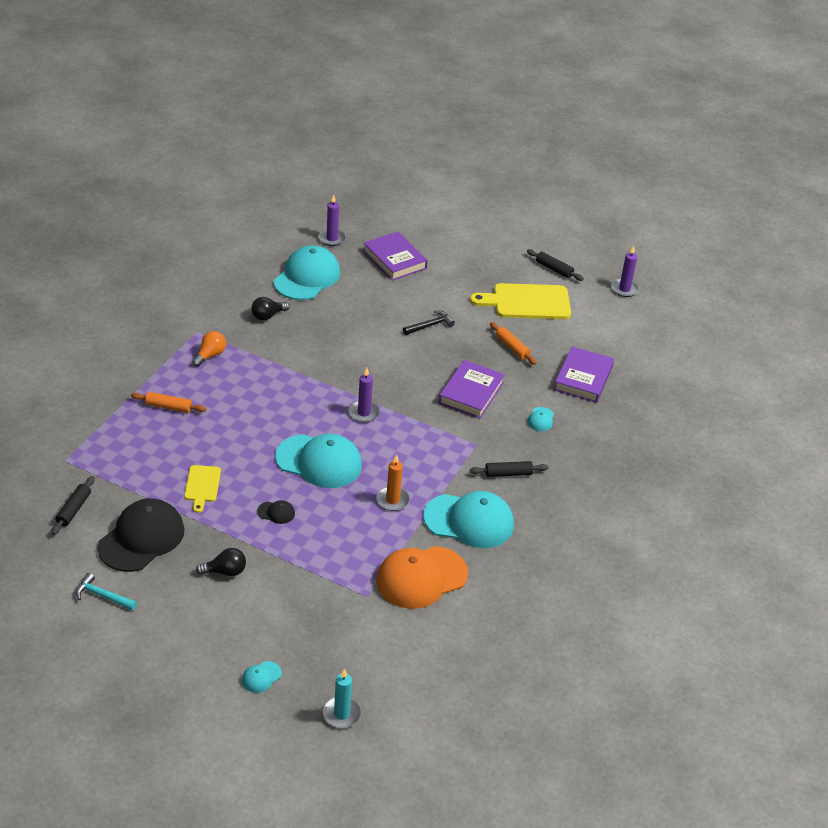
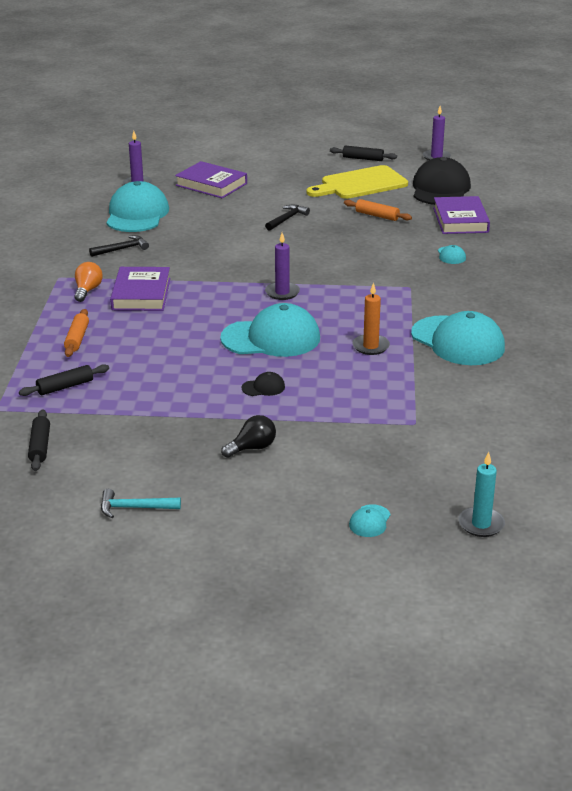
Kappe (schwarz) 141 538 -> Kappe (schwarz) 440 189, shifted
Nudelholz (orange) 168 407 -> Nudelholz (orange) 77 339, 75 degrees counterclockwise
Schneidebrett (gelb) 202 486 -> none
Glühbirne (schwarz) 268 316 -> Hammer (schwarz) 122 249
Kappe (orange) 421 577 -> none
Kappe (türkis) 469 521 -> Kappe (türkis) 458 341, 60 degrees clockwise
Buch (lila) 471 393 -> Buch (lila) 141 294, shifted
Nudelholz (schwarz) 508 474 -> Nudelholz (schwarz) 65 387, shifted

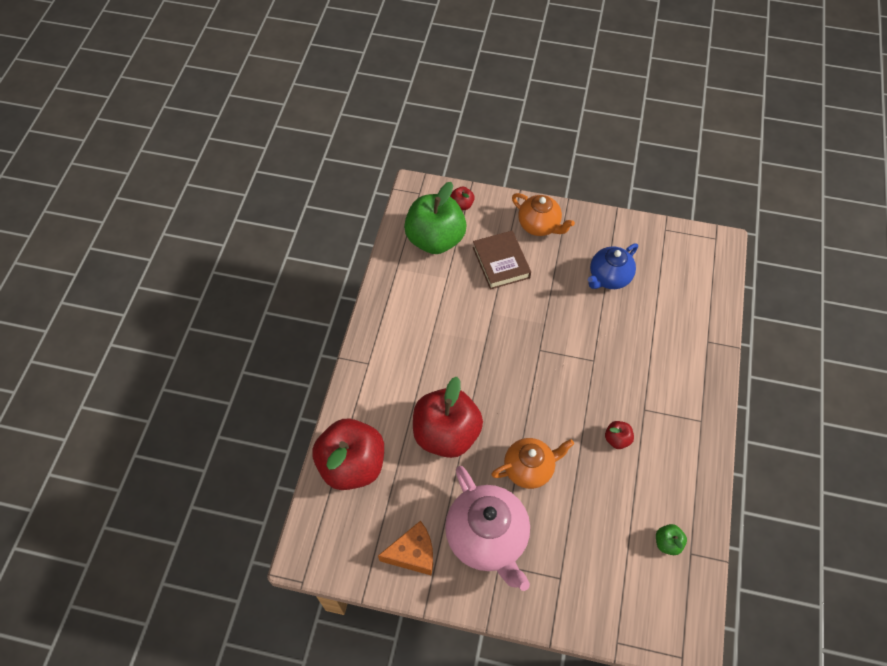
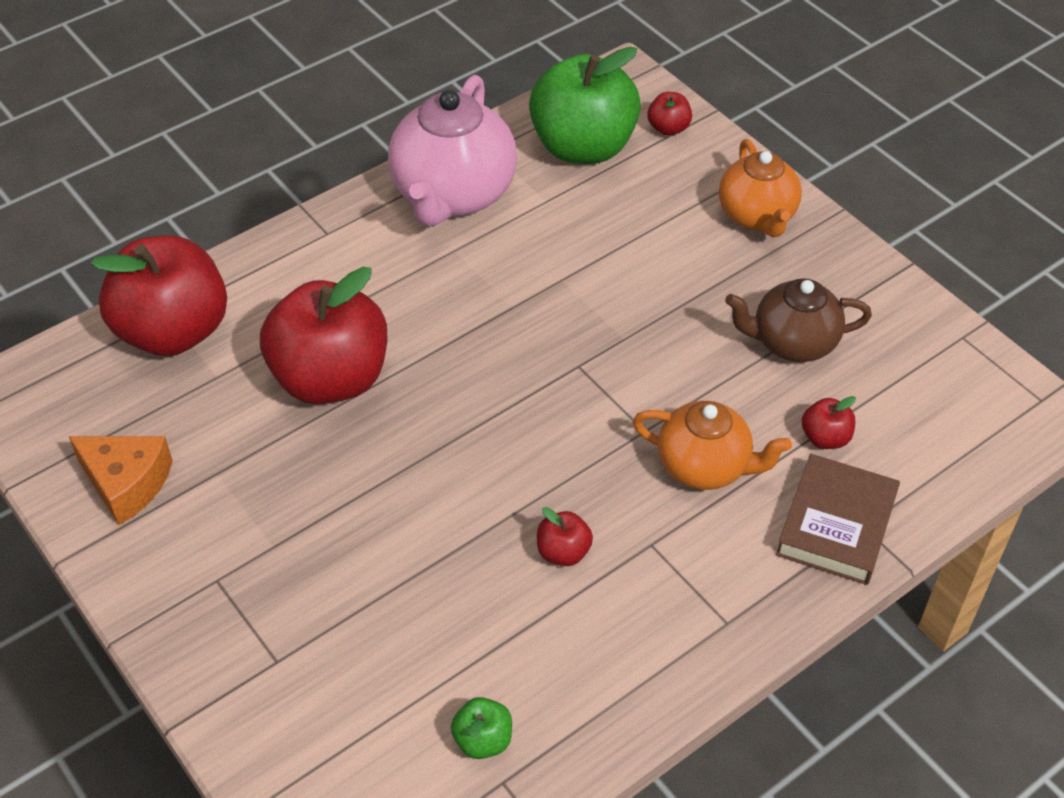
Teekanne (rosa) 487 538 -> Teekanne (rosa) 453 195, shifted
Buch (braun) 501 262 -> Buch (braun) 836 525, shifted
Teekanne (orange) 529 469 -> Teekanne (orange) 705 466, shifted
Teekanne (blau) 609 278 -> Teekanne (braun) 792 343
none -> Apfel (rot) 825 438

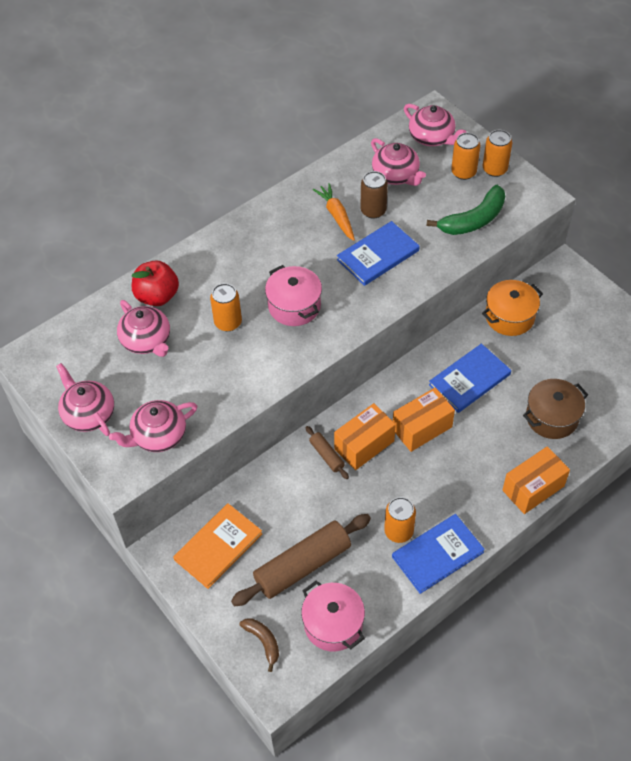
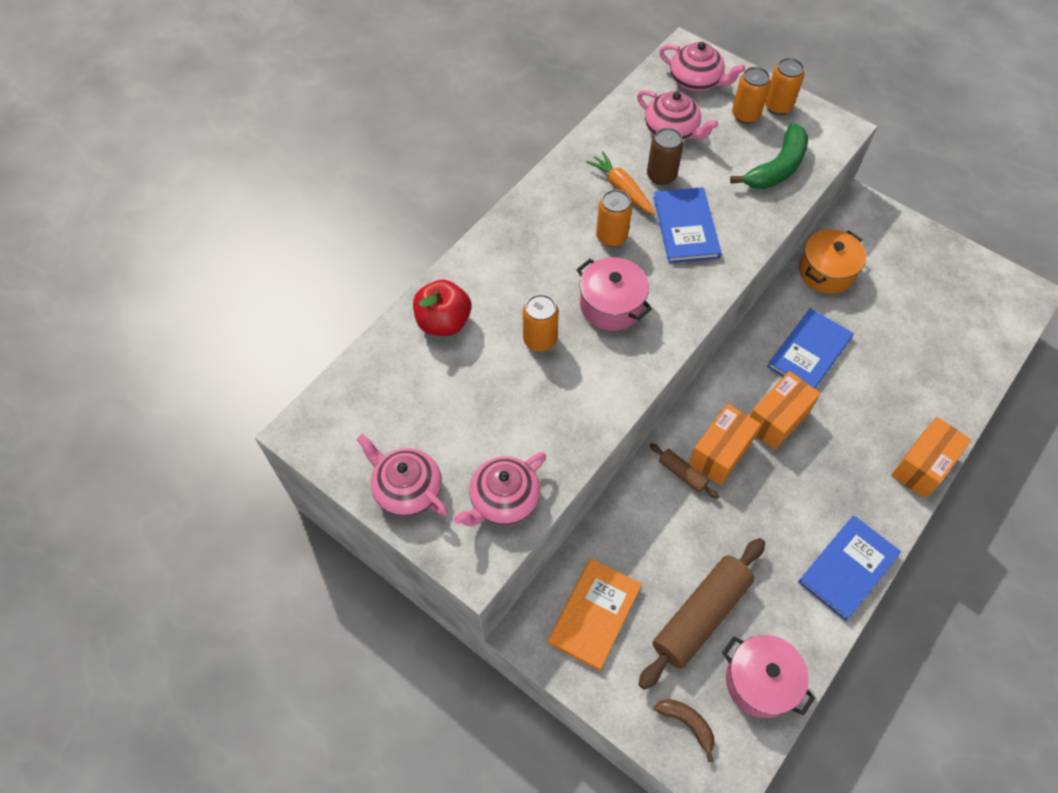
Teekanne (rosa) 146 340 -> none
Buch (blau) 378 255 -> Buch (blau) 685 227, 45 degrees counterclockwise
Dose (orange) 398 531 -> Dose (orange) 611 237, shifted
Kochtopf (braun) 552 417 -> none

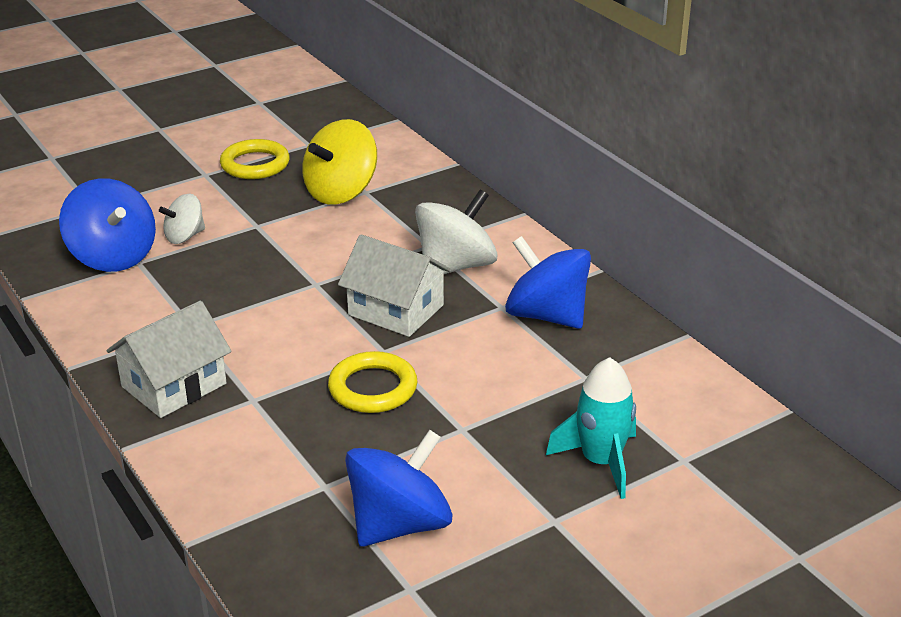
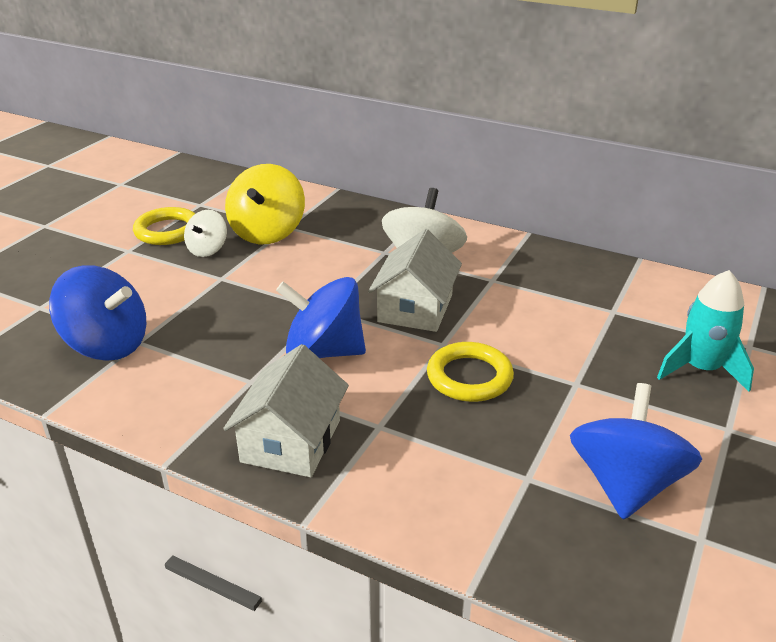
Kreisel (weiß) 185 236 -> Kreisel (weiß) 207 250, shifted
Haus (weiß) 396 310 -> Haus (weiß) 415 308, 75 degrees counterclockwise
Kreisel (blau) 546 315 -> Kreisel (blau) 323 352, shifted

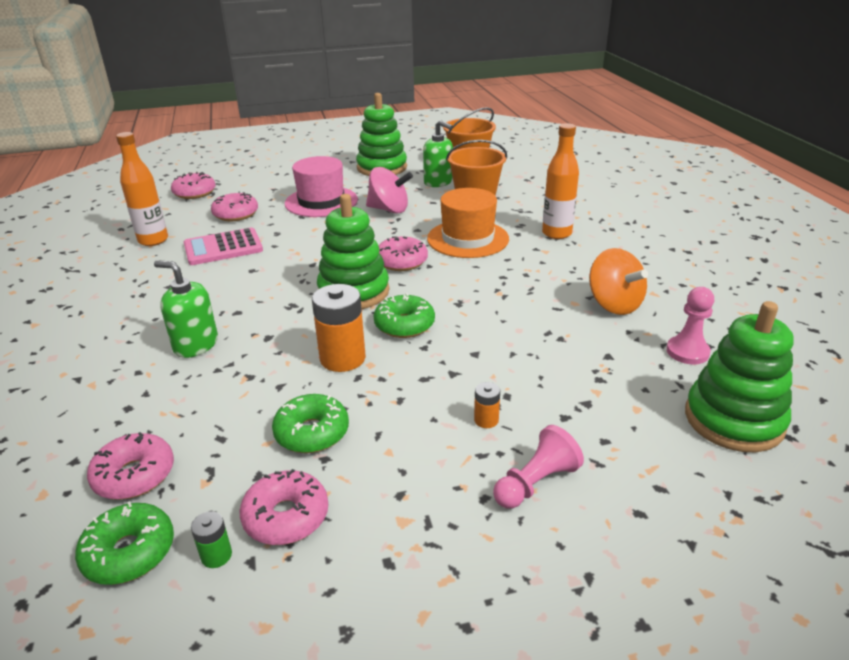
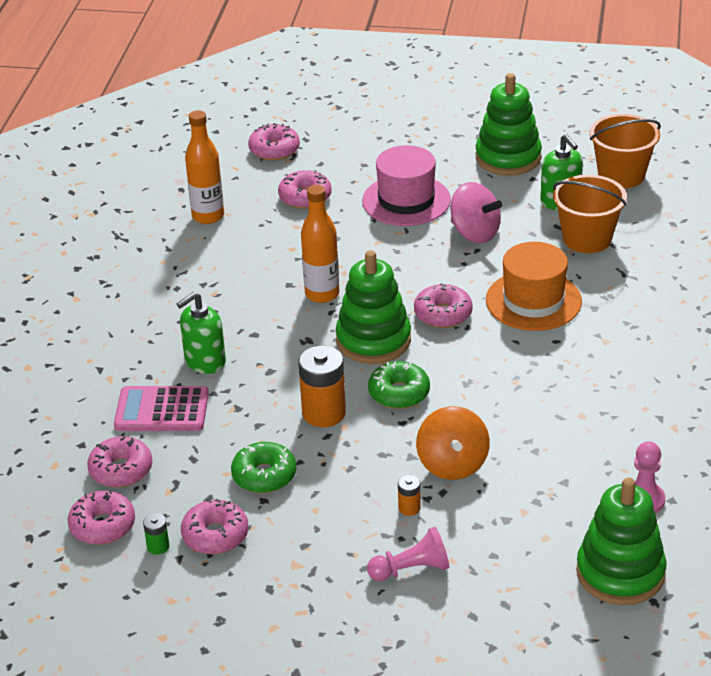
Donut (grün) 129 552 -> Donut (rosa) 102 526
Seifenspender (grün) 195 345 -> Seifenspender (grün) 205 361, 90 degrees counterclockwise
Taschenrechner (rosa) 223 248 -> Taschenrechner (rosa) 162 410, shifted
Flasche (orange) 556 233 -> Flasche (orange) 322 294, shifted
Kreisel (orange) 614 304 -> Kreisel (orange) 452 464, shifted

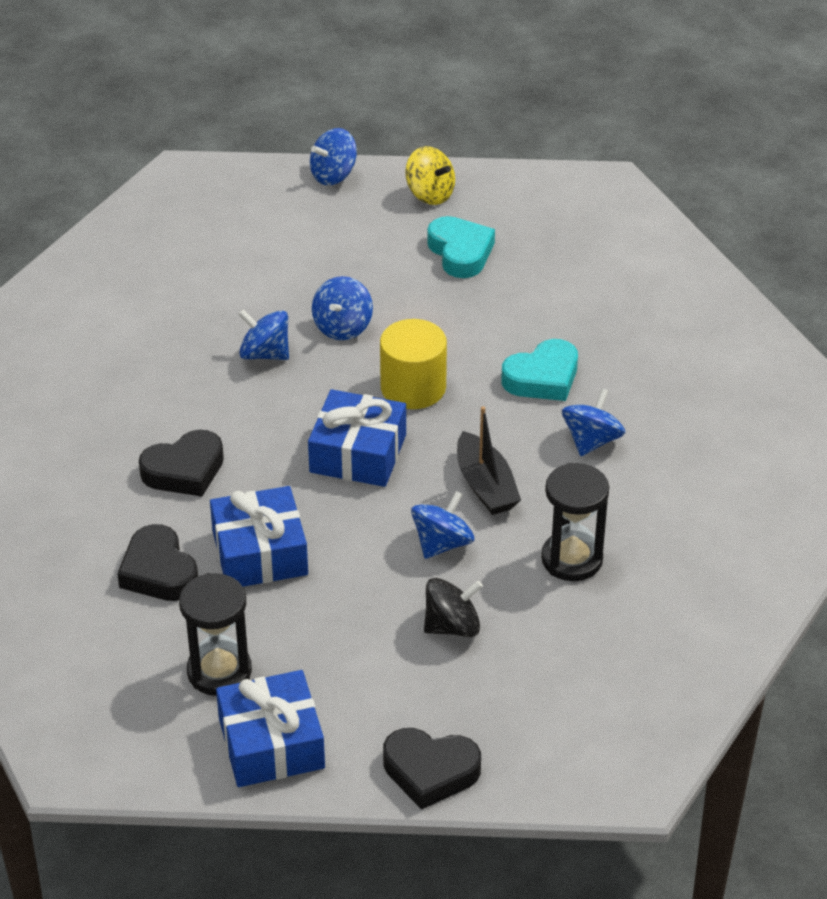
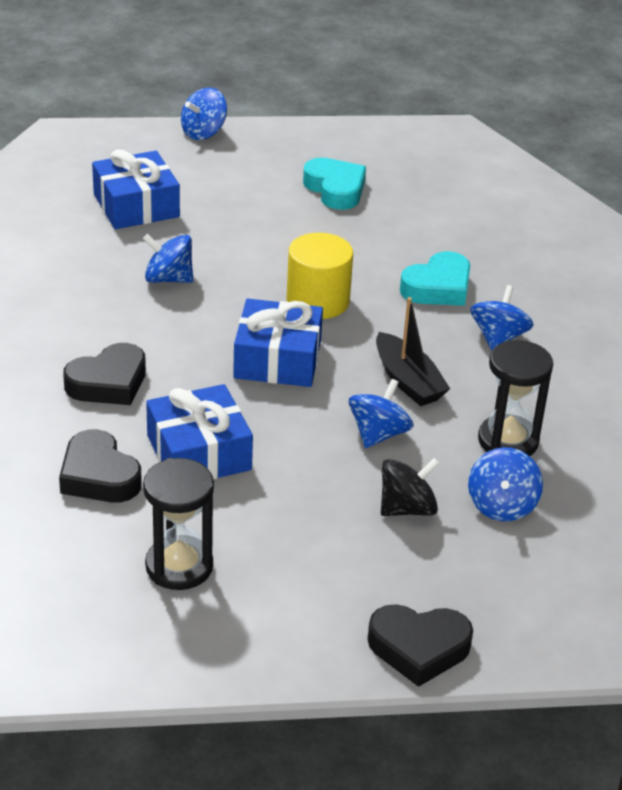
Geschenk (blau) 271 743 -> Geschenk (blau) 136 205, shifted
Kreisel (blau) 342 327 -> Kreisel (blau) 501 505, shifted
Kreisel (gelb) 430 194 -> none

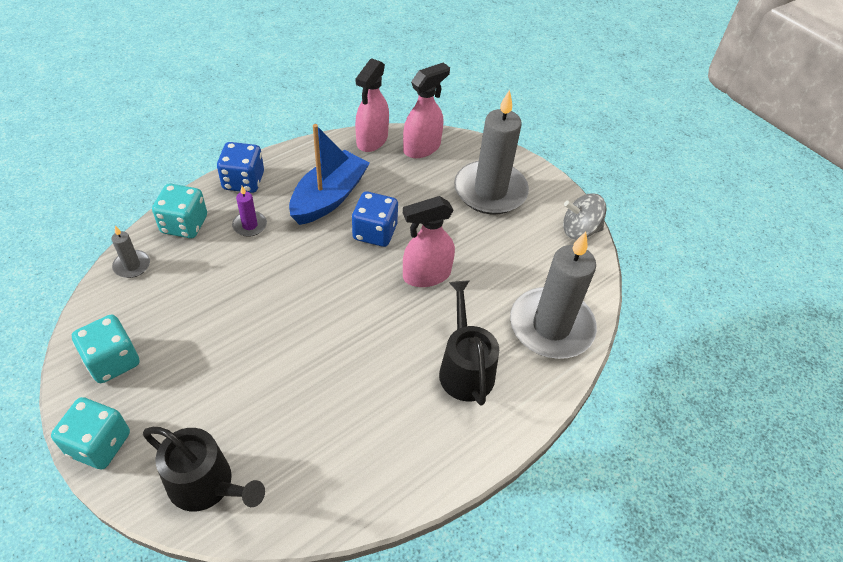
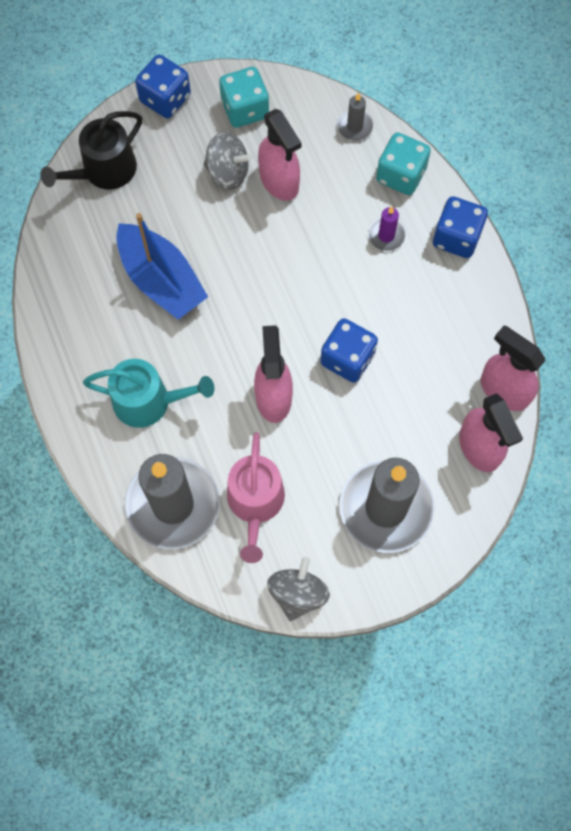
Spielwürfel (türkis) 99 444 -> Spielwürfel (blau) 165 99
Boot (blau) 329 197 -> Boot (blau) 161 280, shifted
Gießkanne (schwarz) 465 368 -> Gießkanne (türkis) 149 401
none -> Kreisel (grau) 228 172
none -> Gießkanne (rosa) 255 503
none -> Sprühflasche (rosa) 279 181

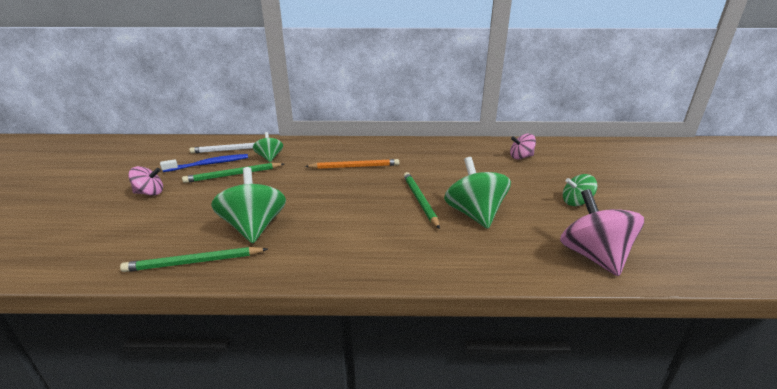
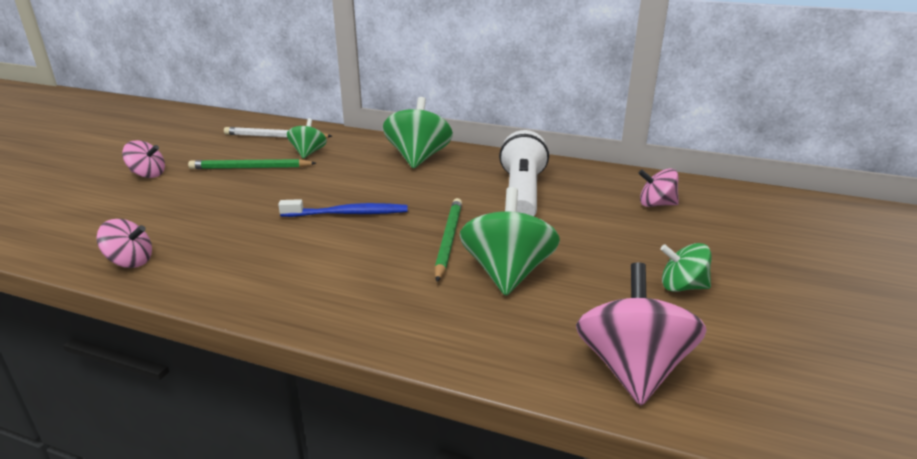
Bleistift (grün) 194 262 -> Kreisel (rosa) 130 262
Zahnbürste (blau) 209 164 -> Zahnbürste (blau) 348 213, shifted
Kreisel (grün) 254 228 -> Kreisel (grün) 418 158, shifted
Bleistift (orange) 354 167 -> none
none -> Taschenlampe (weiß) 522 194

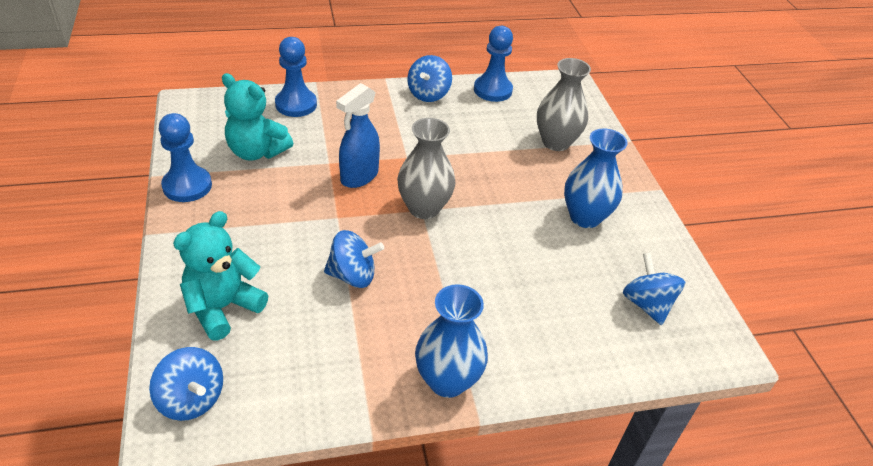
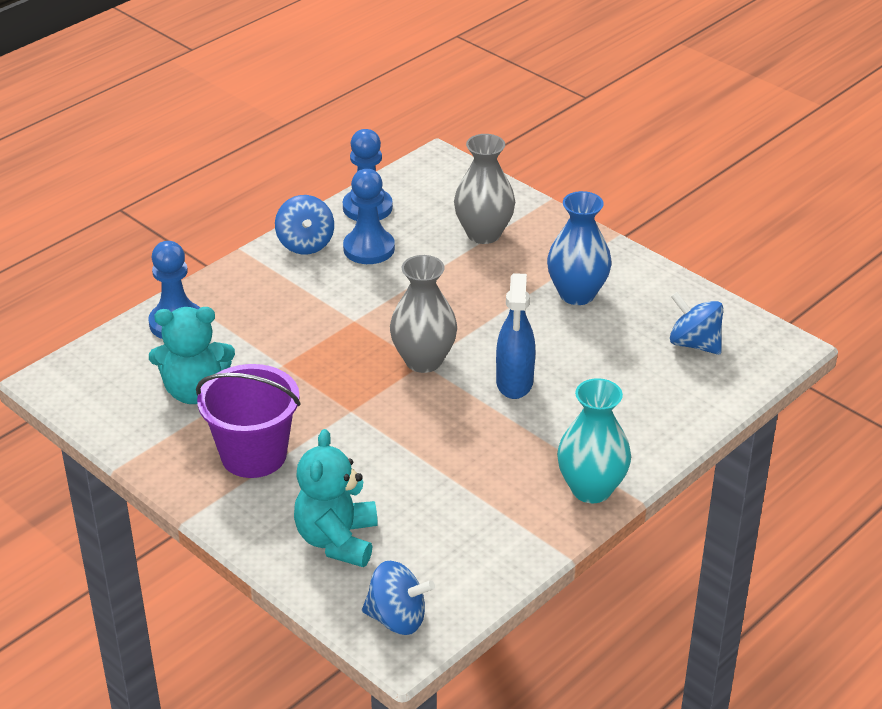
Bauer (blau) 187 186 -> Bauer (blau) 369 249, shifted
Kreisel (blau) 352 275 -> none
Sprühflasche (blau) 359 176 -> Sprühflasche (blau) 514 383, shifted
Vase (blau) 447 381 -> Vase (türkis) 591 489
none -> Eimer (lila) 254 455

